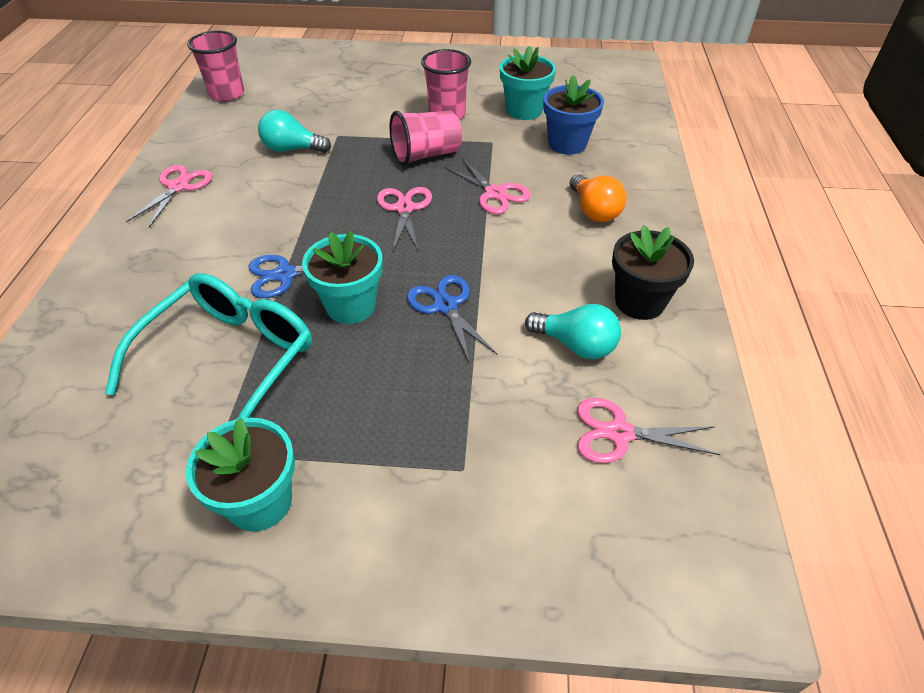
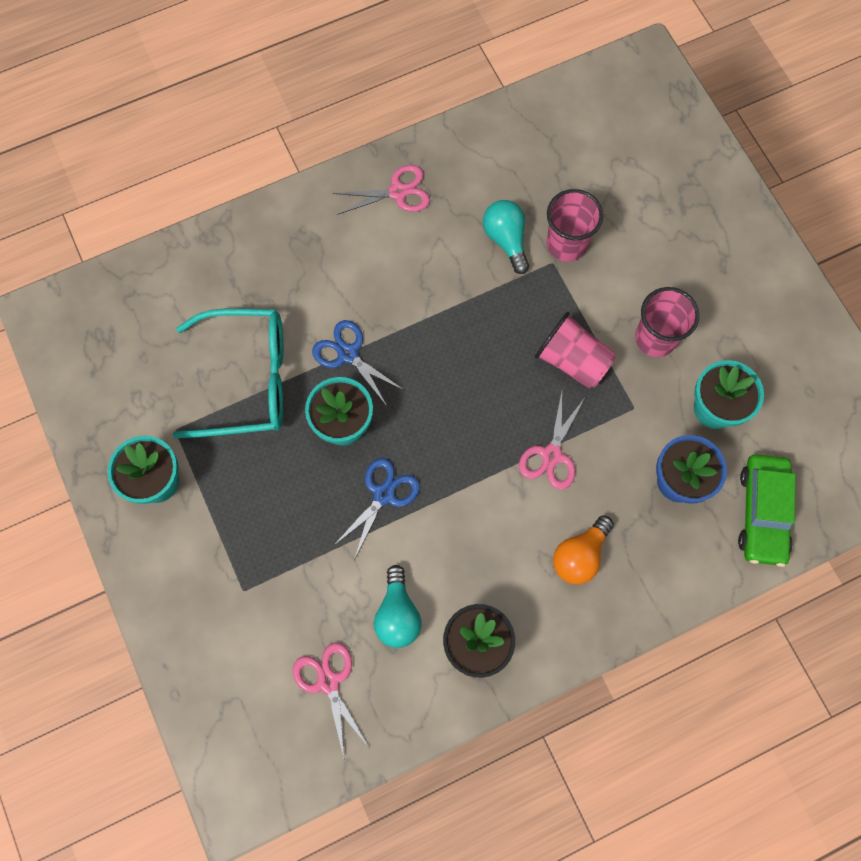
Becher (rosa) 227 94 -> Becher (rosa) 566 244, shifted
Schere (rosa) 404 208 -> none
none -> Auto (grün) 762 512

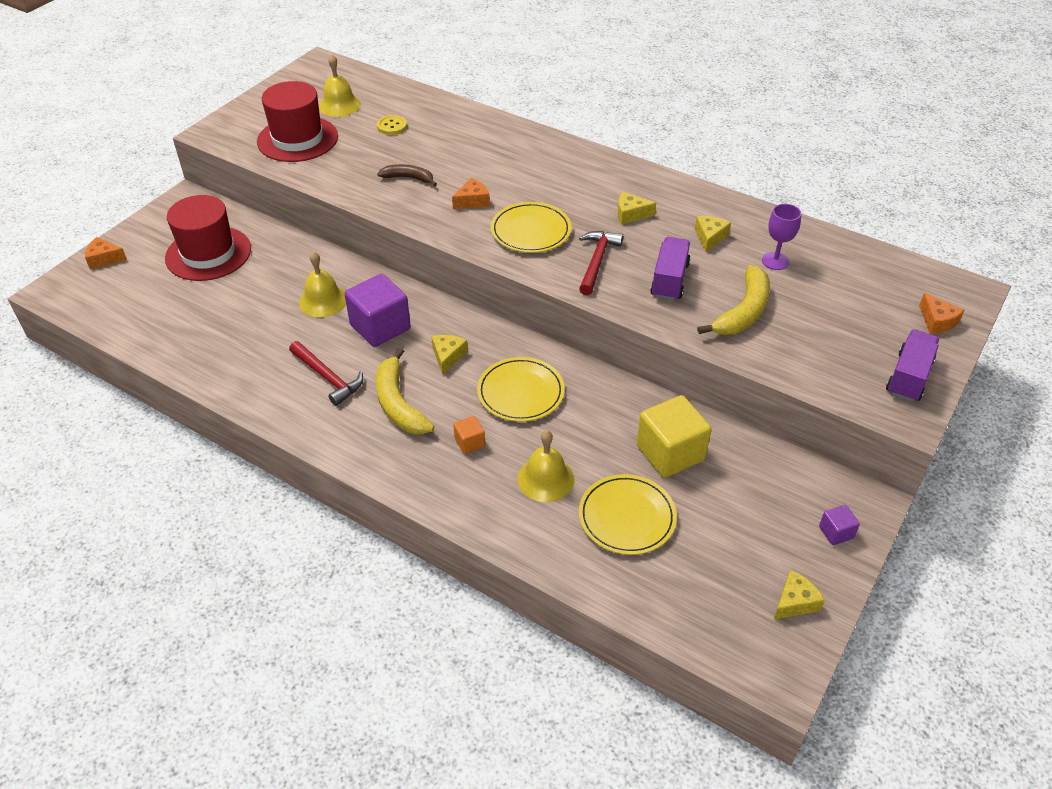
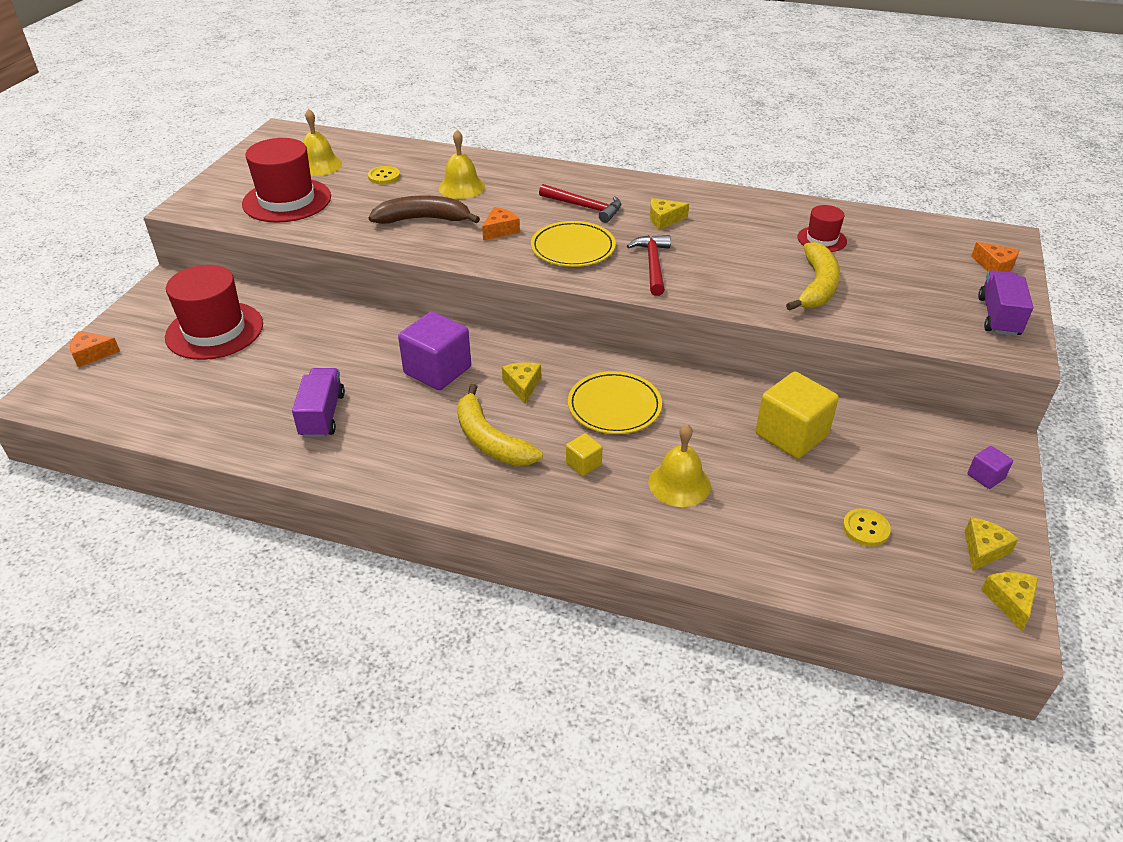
Hammer (rot) 328 378 -> Hammer (rot) 584 207, shifted
Glocke (gelb) 323 300 -> Glocke (gelb) 461 187, shifted
Banane (braun) 408 178 -> Banane (braun) 423 219, x1.64
Kubus (orange) 469 442 -> Kubus (gelb) 583 464
Teller (gelb) 627 517 -> none
Lastwagen (lila) 669 280 -> Lastwagen (lila) 322 415, shifted
Käse (gelb) 710 237 -> Käse (gelb) 1010 601, shifted
Kelch (lila) 775 261 -> Hut (rot) 821 239
none -> Knopf (gelb) 865 528

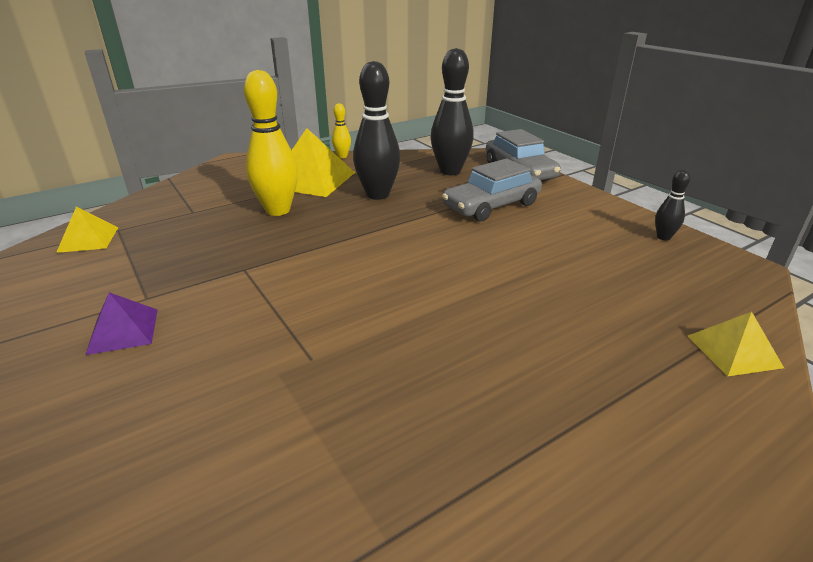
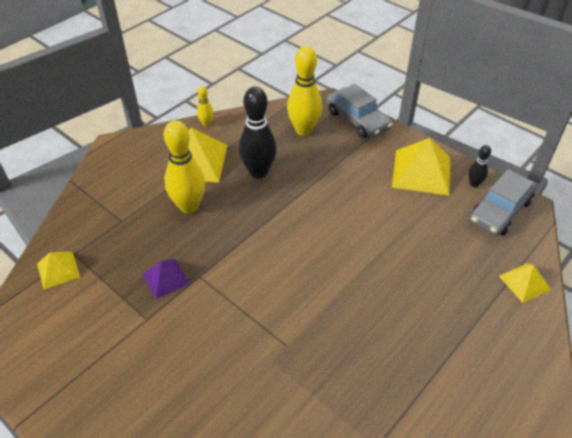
Pyramide (lila) 123 331 -> Pyramide (lila) 165 278, shifted
Bowlingkegel (schwarz) 450 171 -> Bowlingkegel (gelb) 303 130
Auto (grau) 491 206 -> Auto (grau) 500 211, shifted
none -> Pyramide (gelb) 421 172

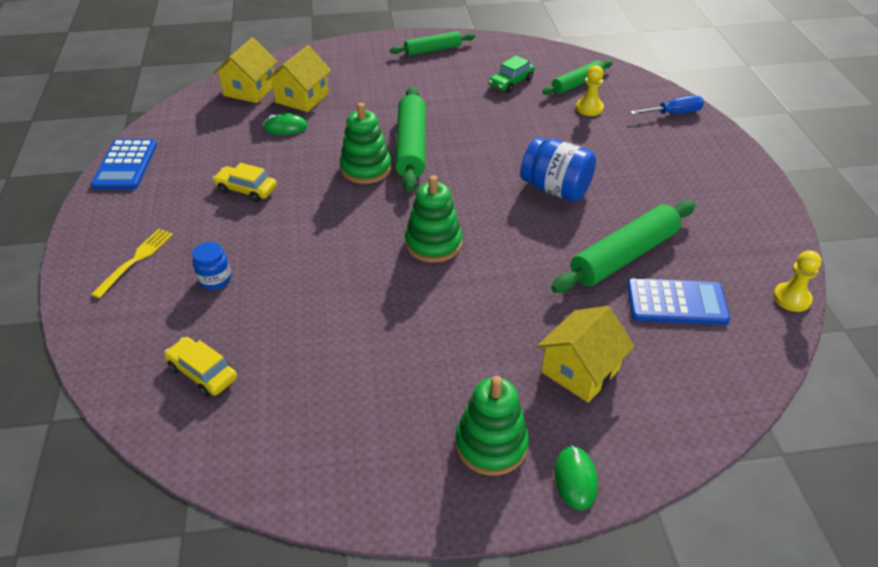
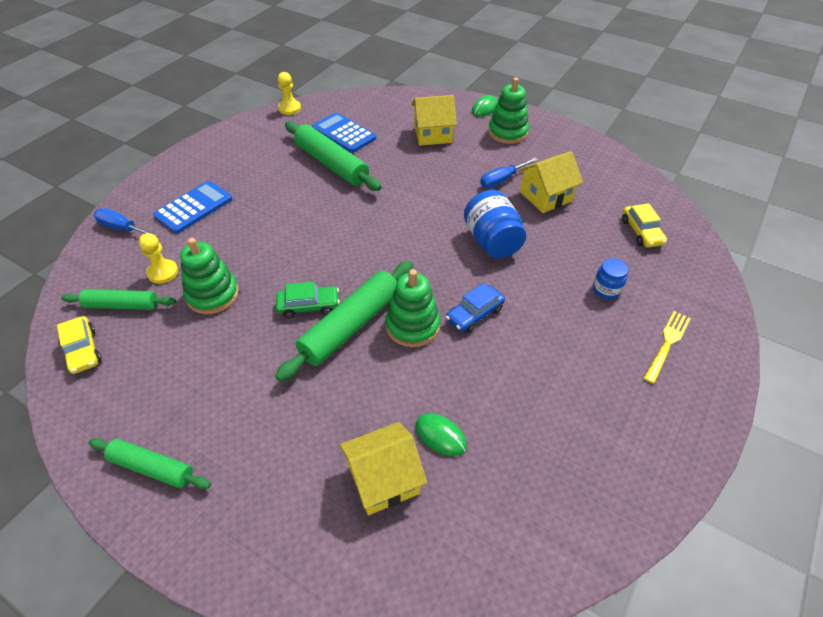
Taschenrechner (blau) 125 165 -> Taschenrechner (blau) 194 207, shifted
Gabel (gelb) 136 260 -> Gabel (gelb) 667 344, 150 degrees clockwise
Auto (gelb) 246 190 -> Auto (gelb) 83 350, shifted
Haus (gelb) 250 90 -> Haus (gelb) 545 196, shifted
Stapelspielzeug (grün) 433 243 -> Stapelspielzeug (grün) 212 294, shifted
Auto (grün) 511 82 -> Auto (grün) 308 306, shifted
Einmachglas (blau) 555 189 -> Einmachglas (blau) 492 241, shifted
Nudelholz (grün) 624 256 -> Nudelholz (grün) 331 164, 45 degrees clockwise
none -> Auto (blau) 474 314
none -> Schraubenzieher (blau) 502 180

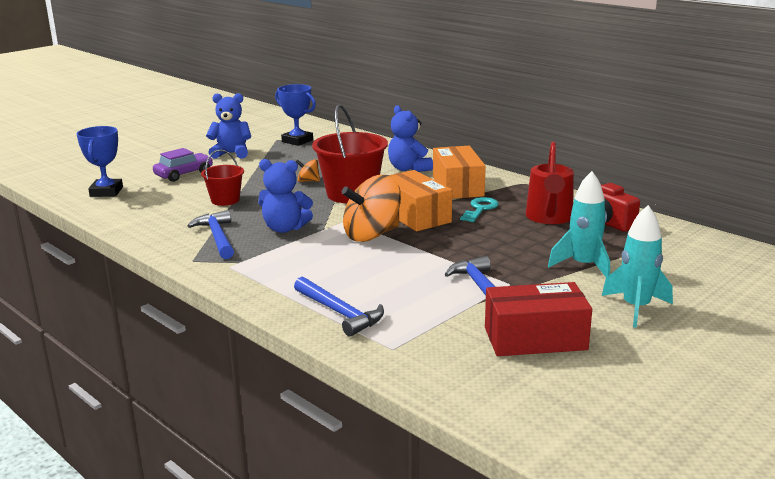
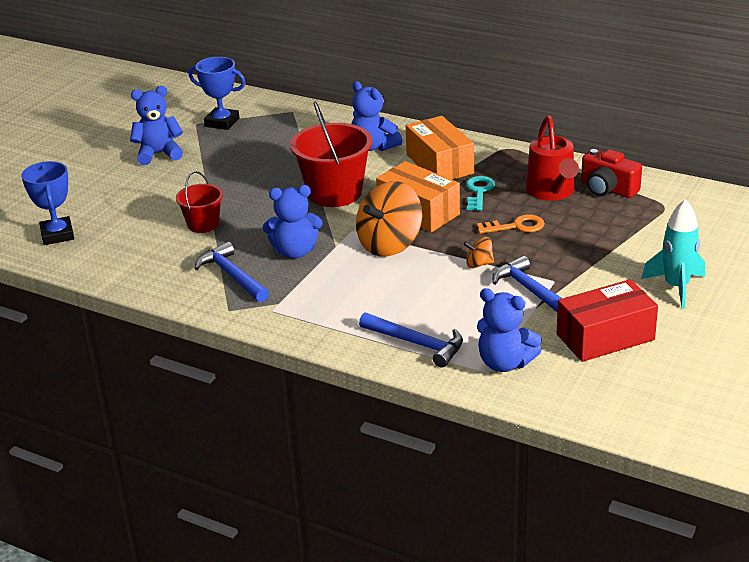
Auto (lila) 184 174 -> none
Kreisel (orange) 308 181 -> Kreisel (orange) 479 264, shifted
Rakete (türkis) 583 266 -> none
none -> Schlüssel (orange) 516 226
none -> Teddybär (blau) 505 363

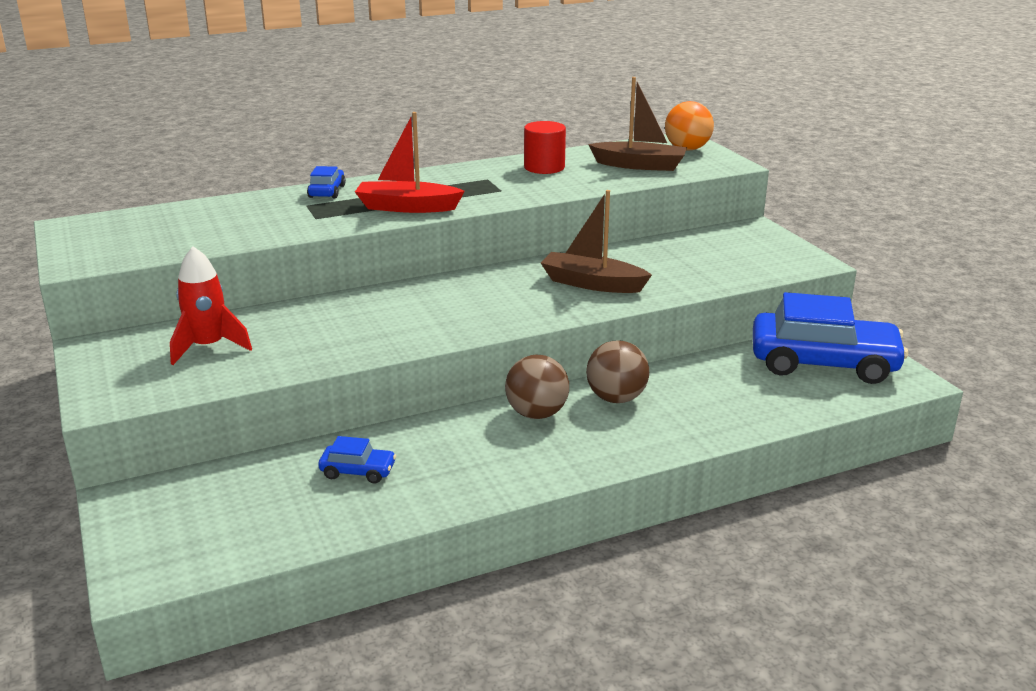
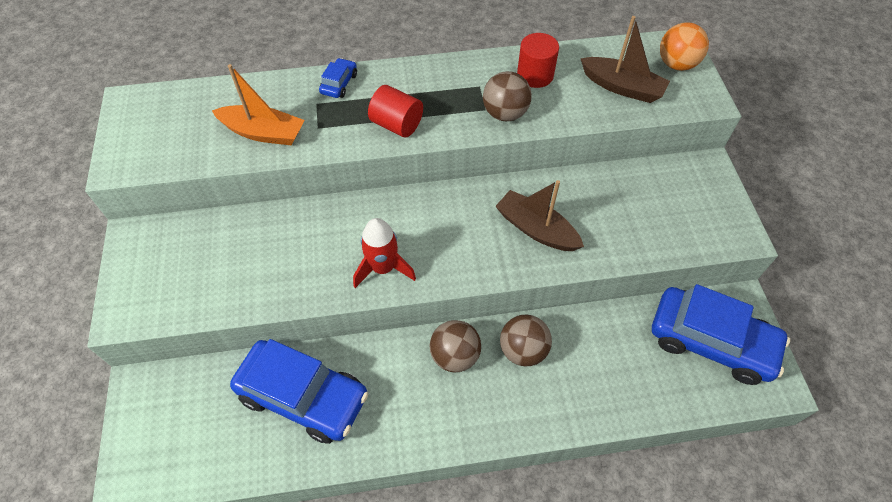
Rakete (rot) 209 347 -> Rakete (rot) 383 268, shifted
Auto (blau) 358 471 -> Auto (blau) 303 396, x2.34
Boot (rot) 407 207 -> Vollzylinder (rot) 397 125
none -> Boot (orange) 263 133
none -> Ball (braun) 505 113

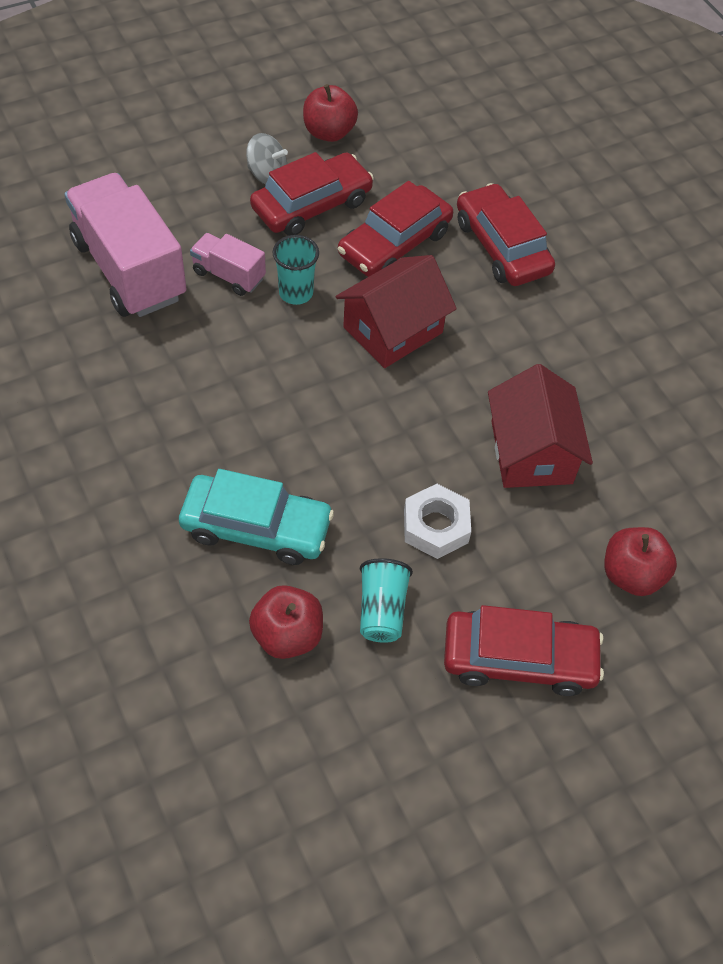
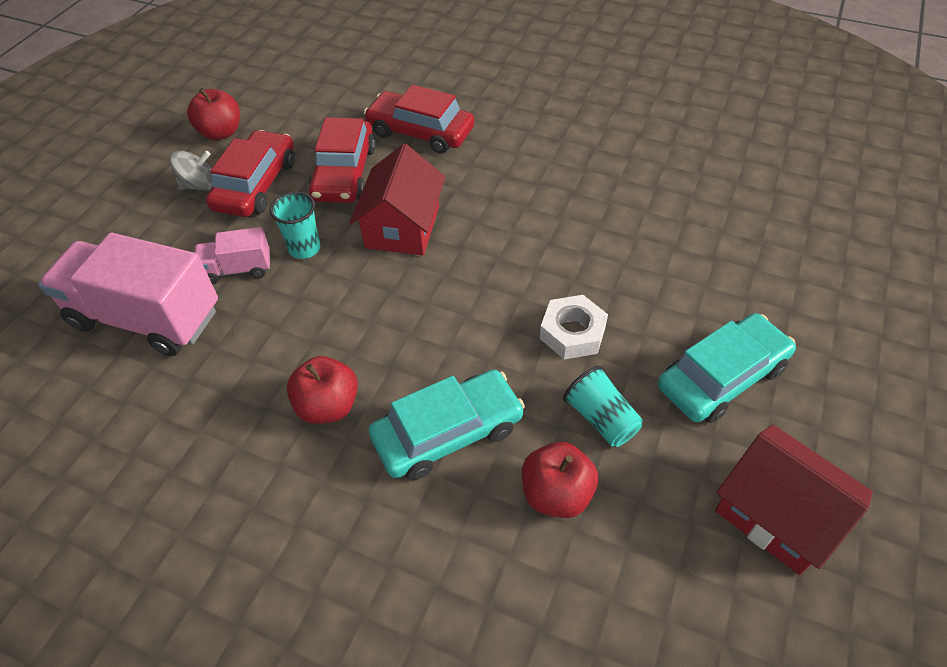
Auto (rot) 519 659 -> Auto (türkis) 722 377
Haus (rot) 531 452 -> Haus (rot) 777 514, shifted
Apfel (rot) 631 575 -> Apfel (rot) 328 406, shifted

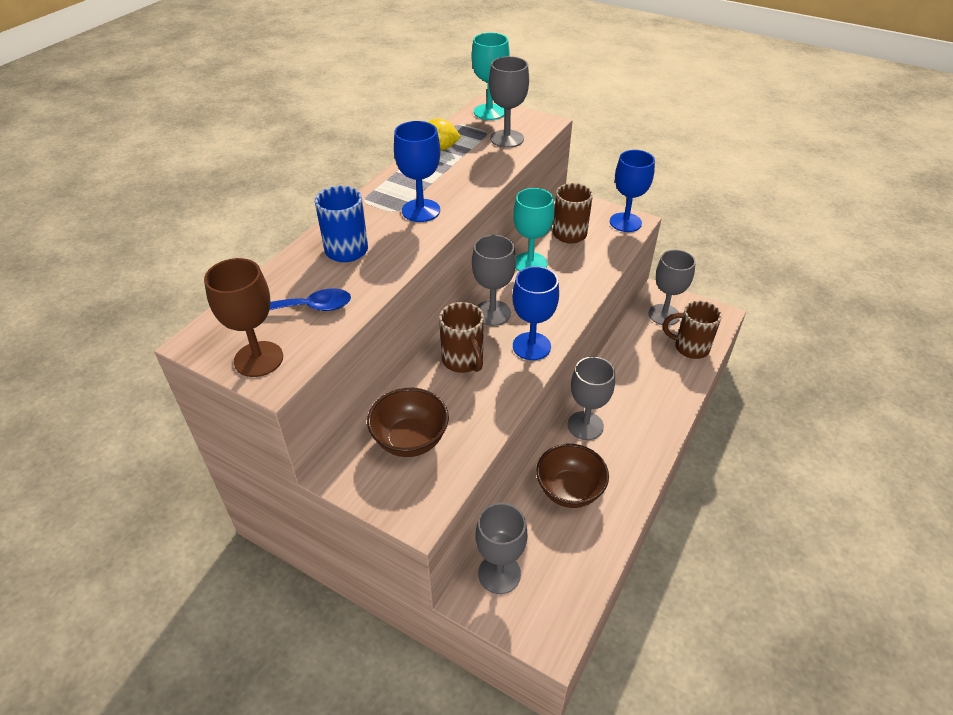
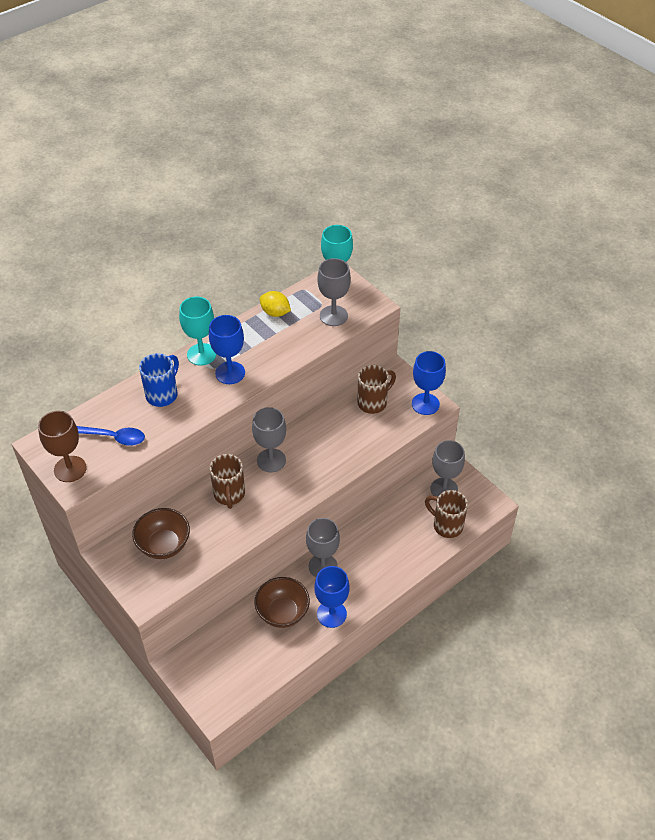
Kelch (grau) 499 574 -> none
Kelch (türkis) 530 263 -> Kelch (türkis) 201 354, shifted
Kelch (blau) 531 346 -> Kelch (blau) 331 614, shifted

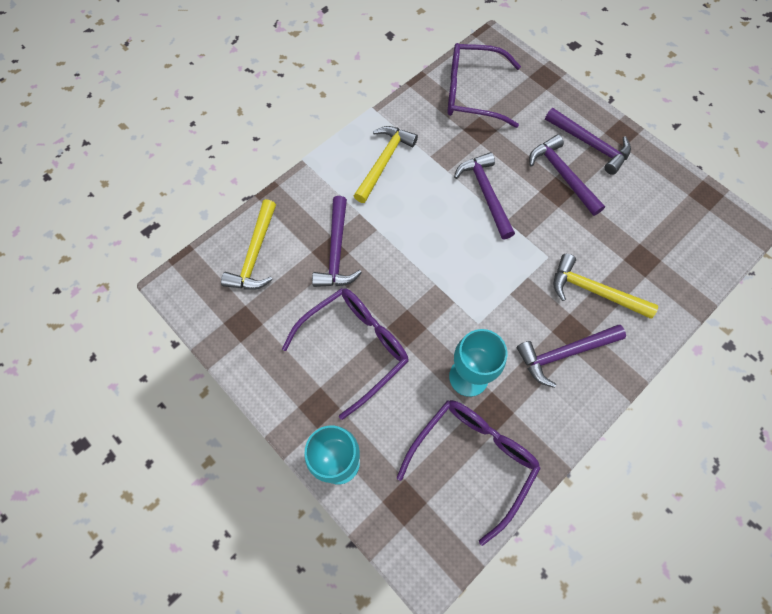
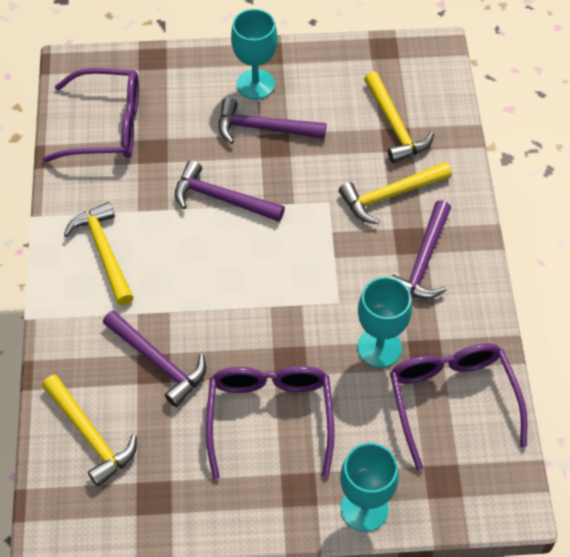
Brille (lila) 472 93 -> Brille (lila) 107 126, 135 degrees counterclockwise
Hammer (lila) 590 144 -> Kelch (türkis) 255 84
none -> Hammer (gelb) 394 126

